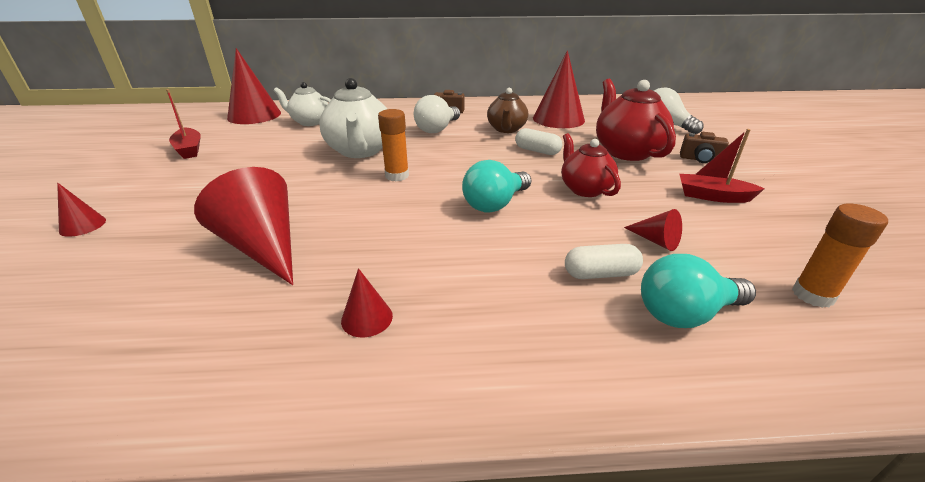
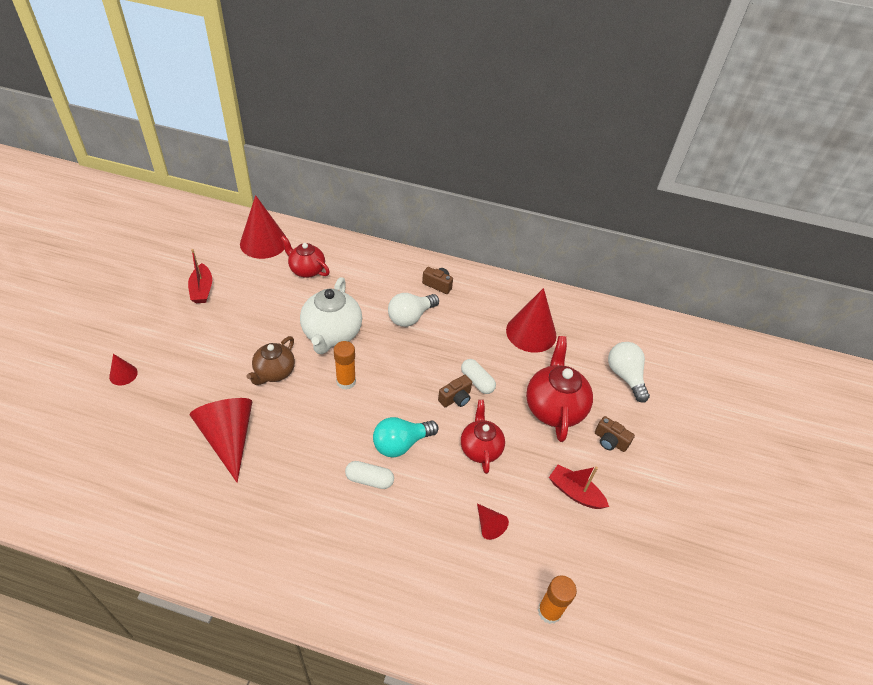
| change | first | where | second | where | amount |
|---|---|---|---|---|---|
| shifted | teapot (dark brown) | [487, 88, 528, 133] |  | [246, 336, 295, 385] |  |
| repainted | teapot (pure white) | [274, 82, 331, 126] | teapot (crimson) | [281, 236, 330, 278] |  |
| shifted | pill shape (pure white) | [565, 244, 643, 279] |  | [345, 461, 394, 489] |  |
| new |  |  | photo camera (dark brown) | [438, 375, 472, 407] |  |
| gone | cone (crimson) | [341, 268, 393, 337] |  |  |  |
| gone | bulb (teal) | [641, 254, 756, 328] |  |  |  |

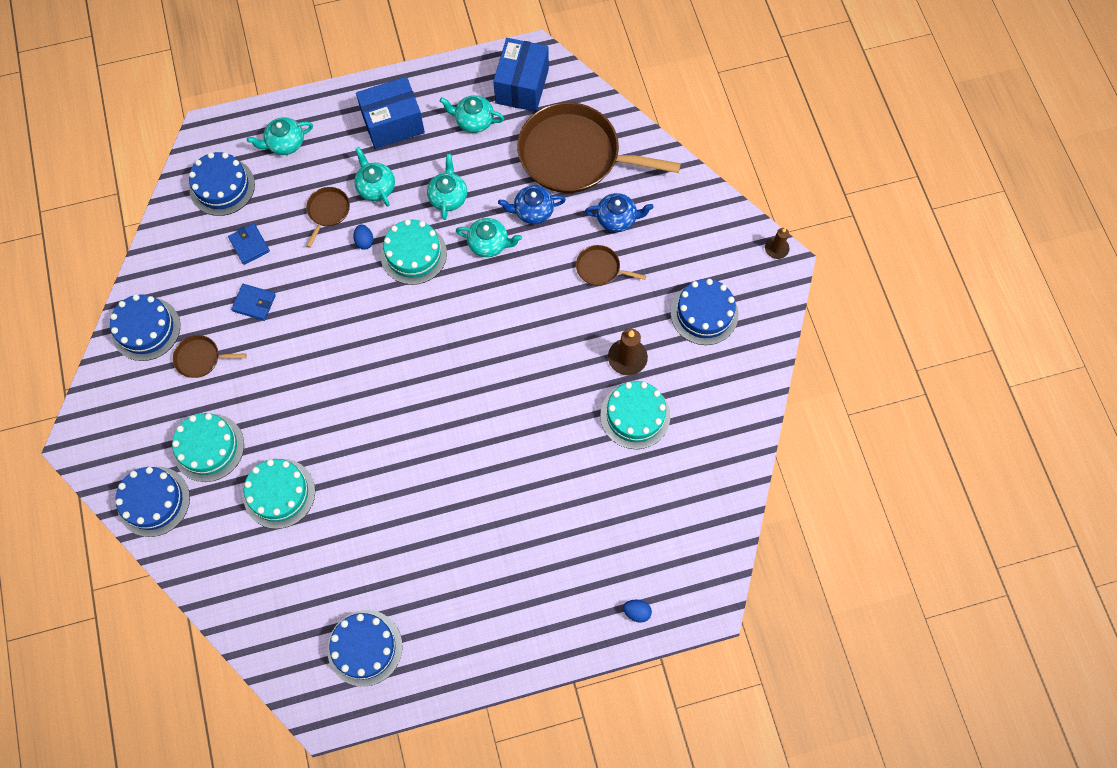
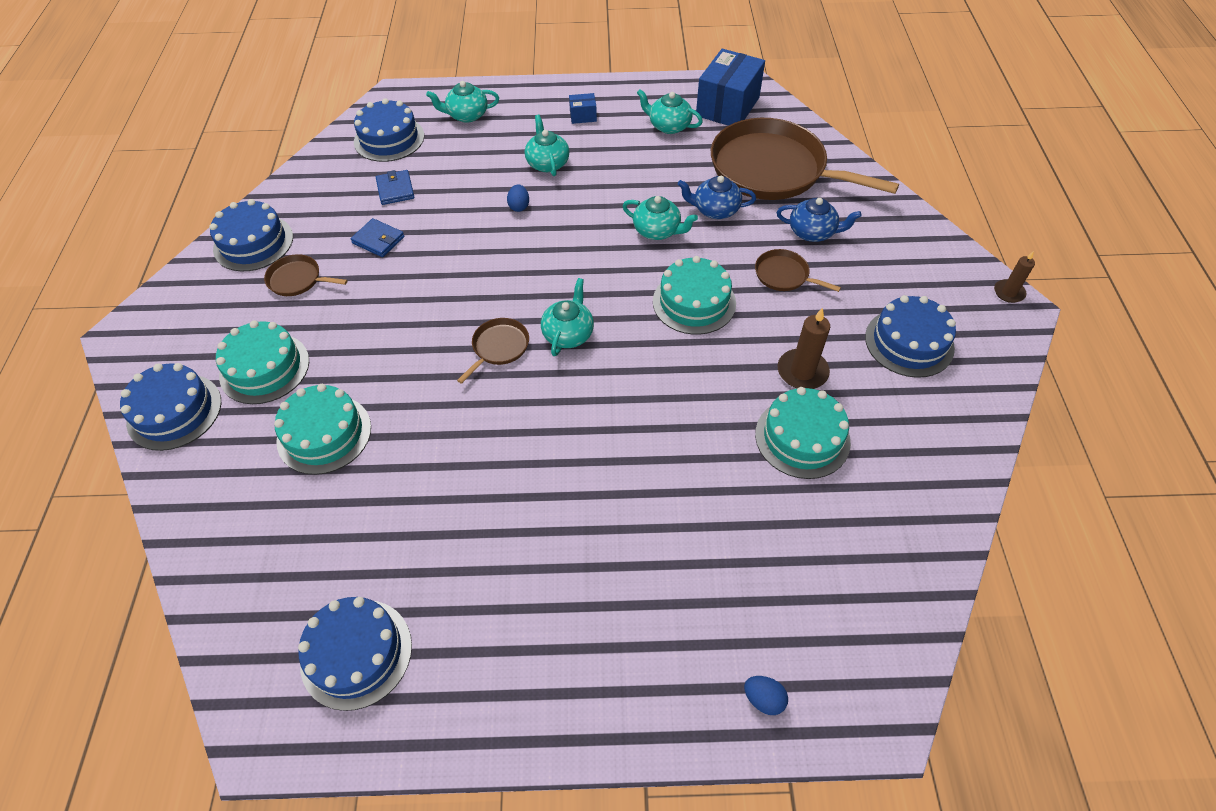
| change | first | where | second | where | amount |
|---|---|---|---|---|---|
| shifted | pan (dark brown) | [306, 187, 350, 248] |  | [457, 318, 529, 384] |  |
| shifted | teapot (teal) | [427, 154, 467, 220] |  | [541, 278, 594, 356] |  |
| scaled | box (cobalt) | [356, 77, 425, 149] |  | [569, 93, 597, 124] | x0.44 |
| shifted | gateau (teal) | [380, 219, 447, 285] |  | [653, 256, 736, 335] |  |

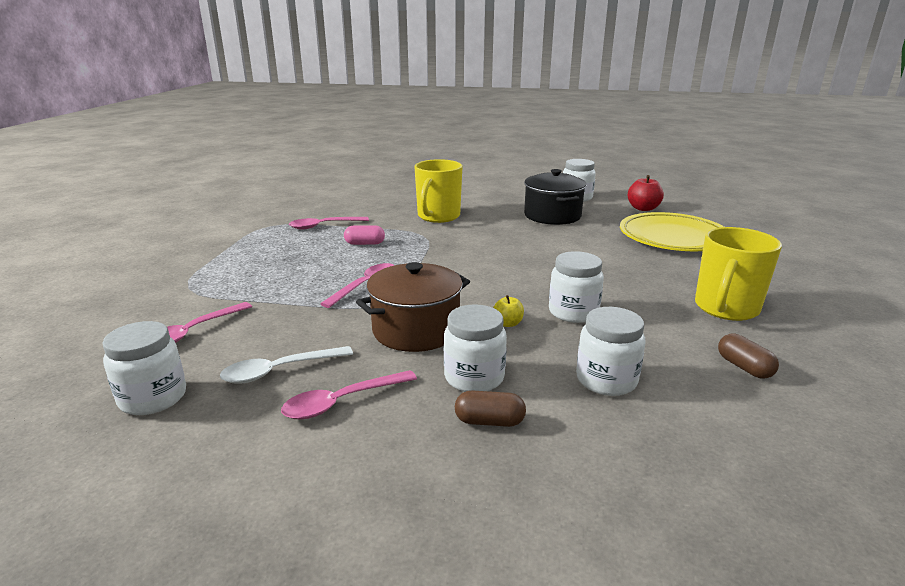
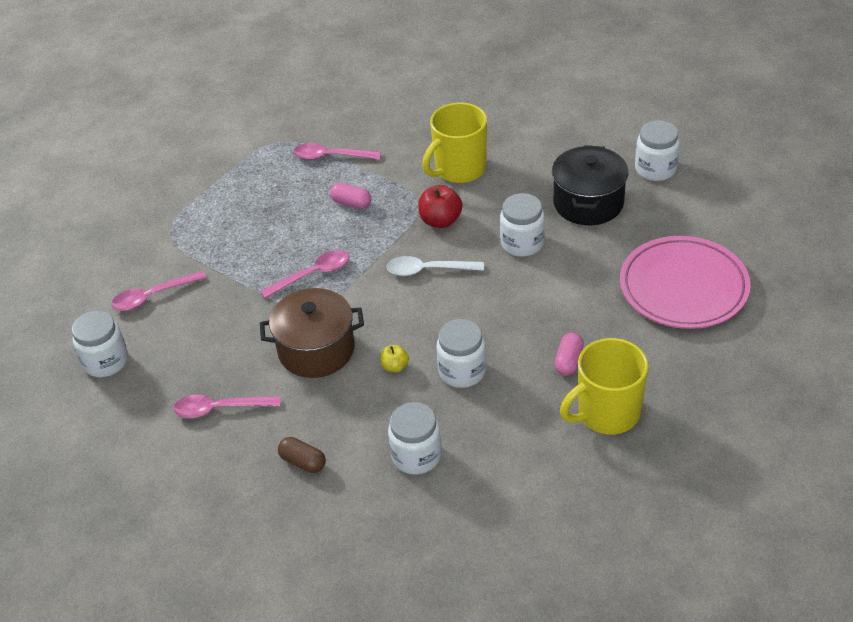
| change | first | where | second | where | amount |
|---|---|---|---|---|---|
| shifted | spoon (pure white) | [220, 346, 353, 384] |  | [386, 256, 484, 276] |  |
| shifted | toy apple (crimson) | [628, 175, 664, 211] |  | [418, 185, 462, 228] |  |
| shifted | jam jar (pure white) | [444, 304, 507, 392] |  | [500, 193, 545, 257] |  |
| new |  |  | pill shape (rose-pink) | [554, 333, 584, 376] |  |
| repainted | flat dish (bright yellow) | [620, 212, 724, 251] | flat dish (rose-pink) | [620, 236, 751, 329] |  |
| gone | pill shape (dark brown) | [718, 334, 779, 379] |  |  |  |

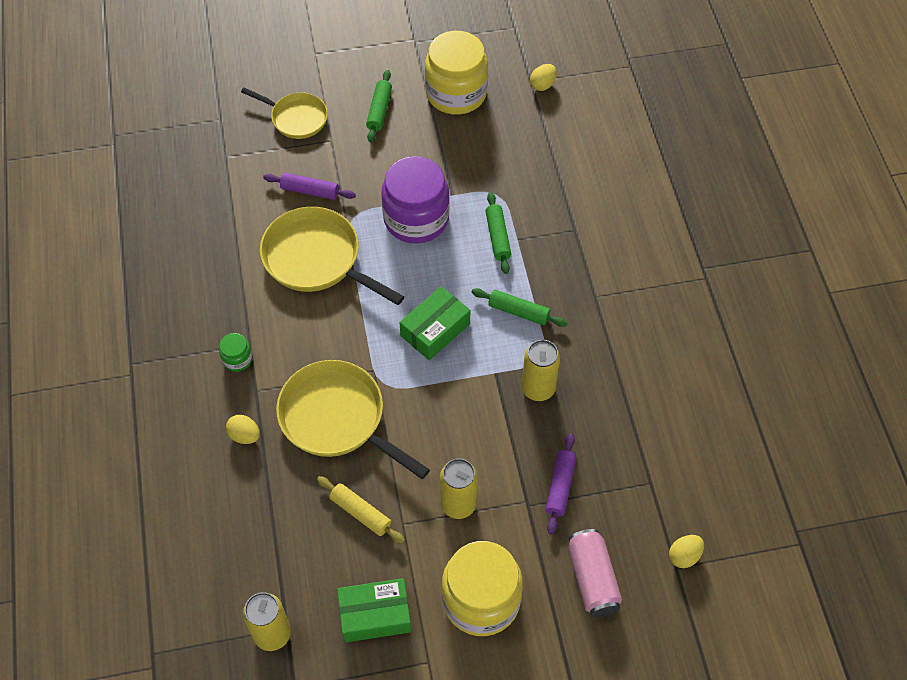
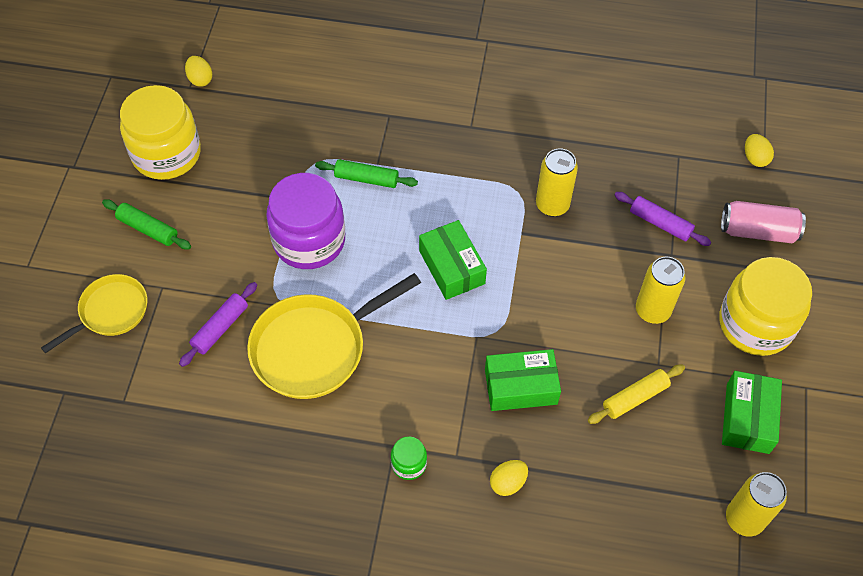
| change | first | where | second | where | amount |
|---|---|---|---|---|---|
| swapped | pan (bright yellow) | [276, 360, 430, 479] | box (leaf-green) | [485, 349, 561, 411] |  |
| gone | pastry roller (leaf-green) | [472, 288, 568, 327] |  |  |  |

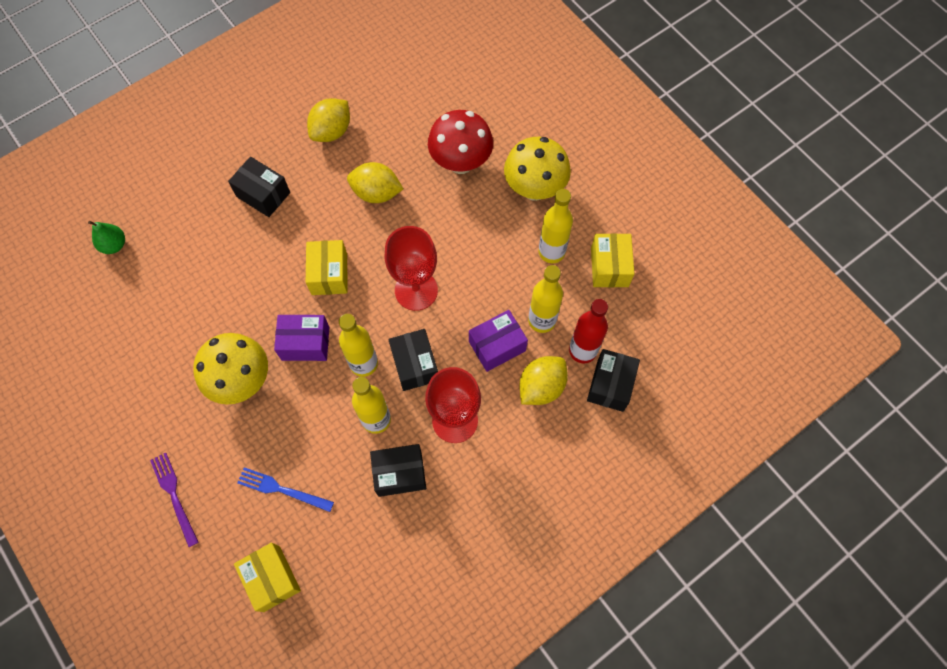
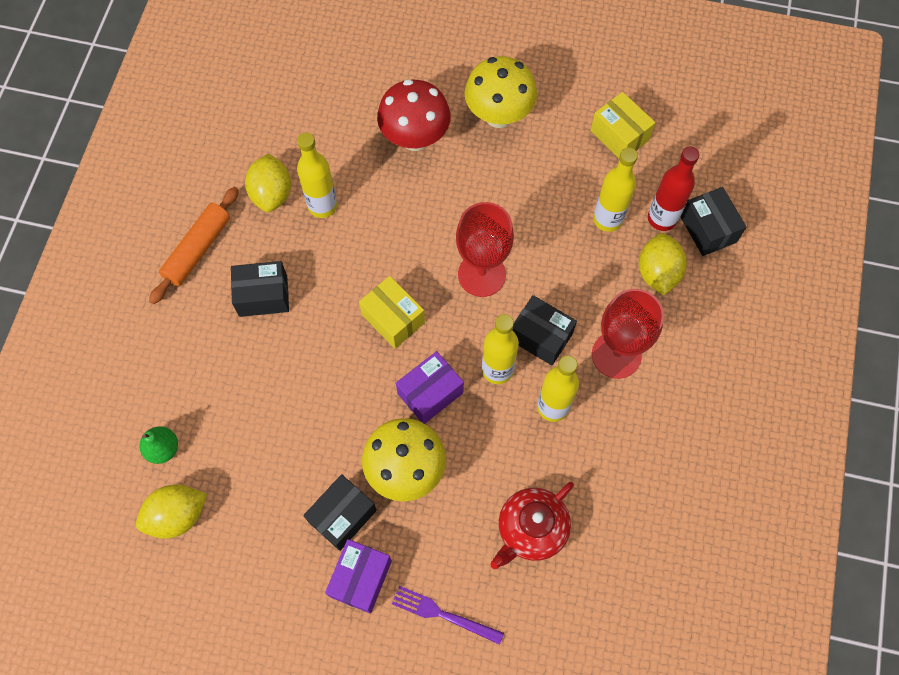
| change | first | where | second | where | amount |
|---|---|---|---|---|---|
| shifted | citrus fruit (bright yellow) | [347, 162, 403, 203] |  | [136, 484, 207, 539] |  |
| new |  |  | pastry roller (orange) | [149, 187, 239, 304] |  |
| shifted | bottle (bright yellow) | [538, 189, 573, 263] |  | [297, 132, 337, 218] |  |
| shifted | box (jet-black) | [370, 444, 426, 497] |  | [303, 474, 377, 551] |  |
| shifted | box (violet) | [469, 310, 528, 372] |  | [325, 539, 392, 613] |  |
| swapped | table fork (cobalt) | [237, 467, 334, 512] | teapot (crimson) | [490, 482, 574, 569] |  |
| gone | box (bright yellow) | [234, 543, 301, 612] |  |  |  |

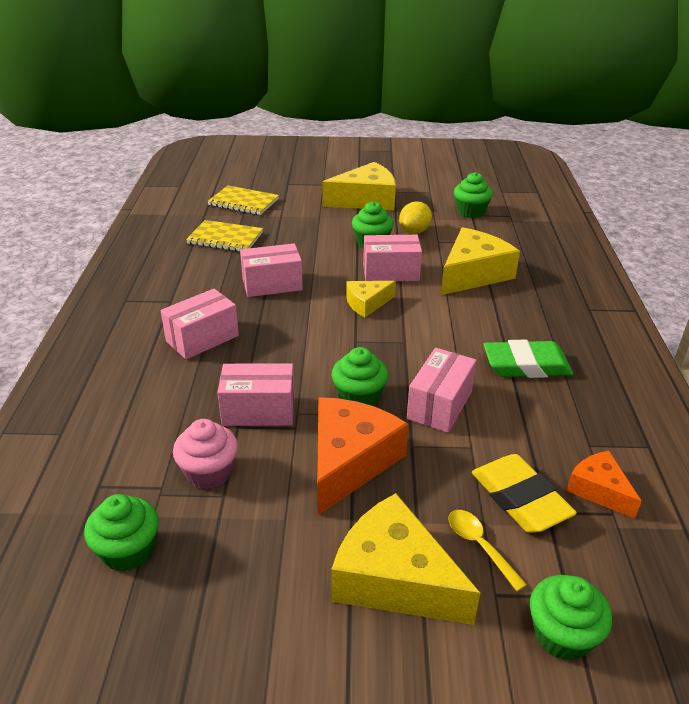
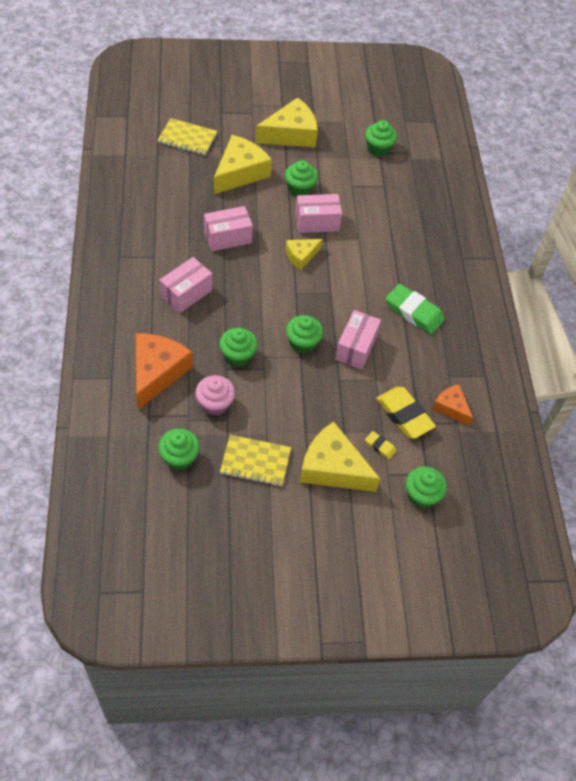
| change | first | where | second | where | amount |
|---|---|---|---|---|---|
| shifted | piece of cheese (orange) | [317, 397, 409, 515] |  | [136, 333, 193, 410] |  |
| shifted | piece of cheese (bright yellow) | [441, 227, 520, 295] |  | [214, 135, 272, 194] |  |
| swapped | box (rose-pink) | [217, 364, 295, 426] | fairy cake (leaf-green) | [219, 328, 258, 367] |  |
| shifted | notepad (bright yellow) | [186, 220, 263, 251] |  | [220, 435, 291, 486] |  |
| swapped | spoon (bright yellow) | [448, 510, 527, 591] | pencil eraser (bright yellow) | [365, 431, 396, 459] |  |
| rotated | pencil eraser (leaf-green) | [483, 340, 573, 378] |  | [386, 284, 445, 334] | 45 degrees clockwise |
| gone | citrus fruit (bright yellow) | [399, 201, 432, 234] |  |  |  |

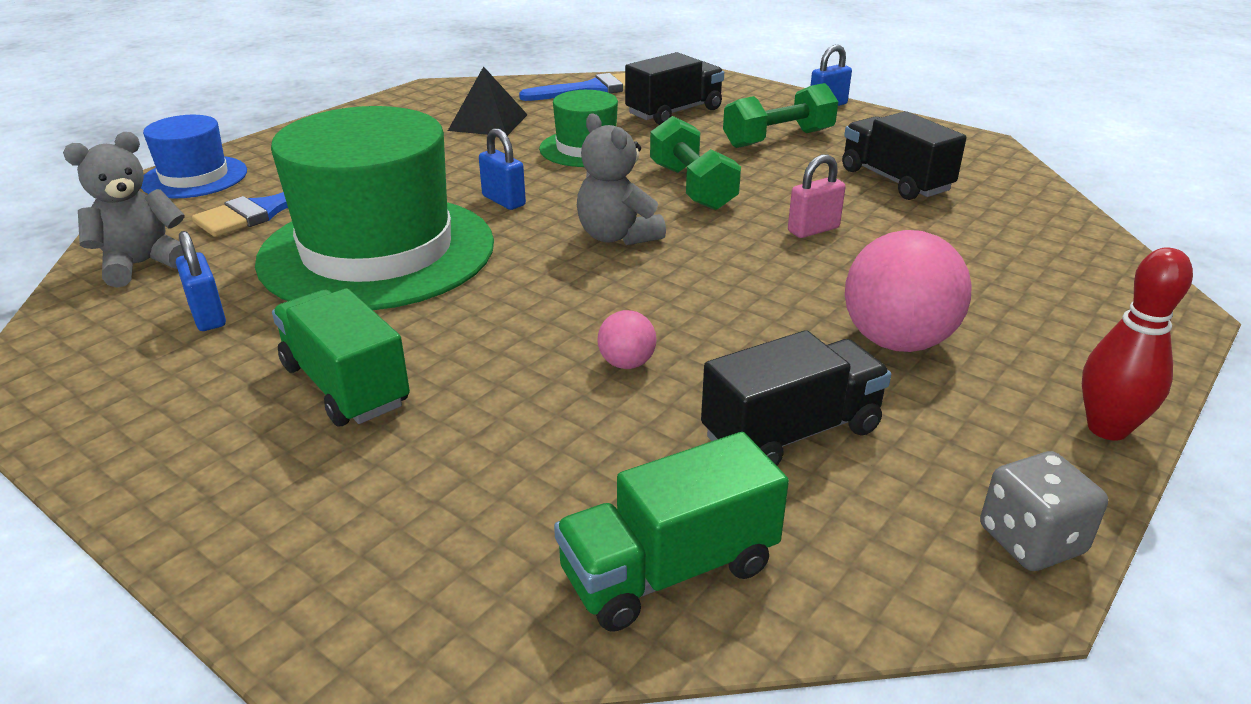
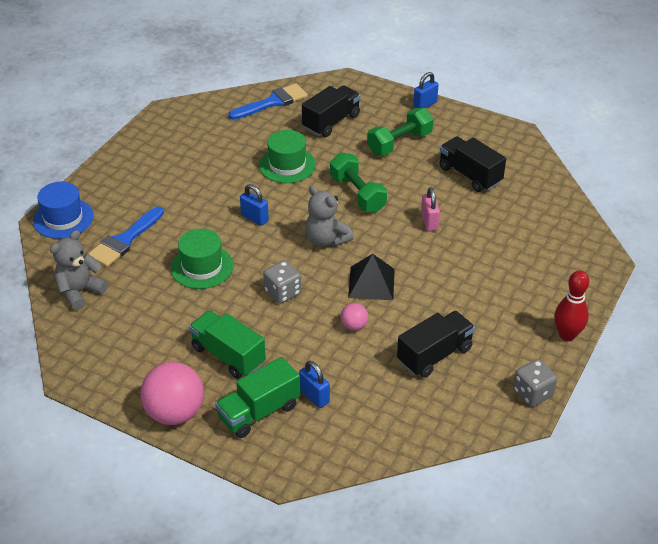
| change | first | where | second | where | amount |
|---|---|---|---|---|---|
| shifted | play ball (rose-pink) | [845, 230, 972, 352] |  | [141, 362, 204, 425] |  |
| scaled | hat (leaf-green) | [255, 106, 494, 310] |  | [170, 229, 234, 289] | x0.50 |
| shifted | truck (leaf-green) | [554, 432, 789, 632] |  | [215, 357, 300, 438] |  |
| new |  |  | die (gray) | [263, 260, 301, 304] |  |
| shifted | lock (cobalt) | [176, 231, 226, 331] |  | [299, 361, 330, 408] |  |
| shifted | pyramid (jet-black) | [448, 66, 527, 136] |  | [348, 254, 395, 300] |  |
| rotated | lock (rose-pink) | [788, 155, 845, 238] |  | [421, 187, 440, 231] | 60 degrees counterclockwise |

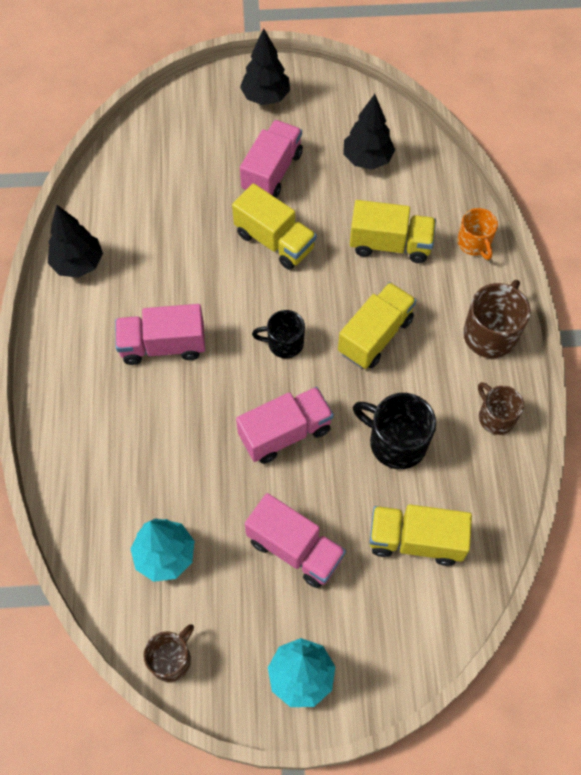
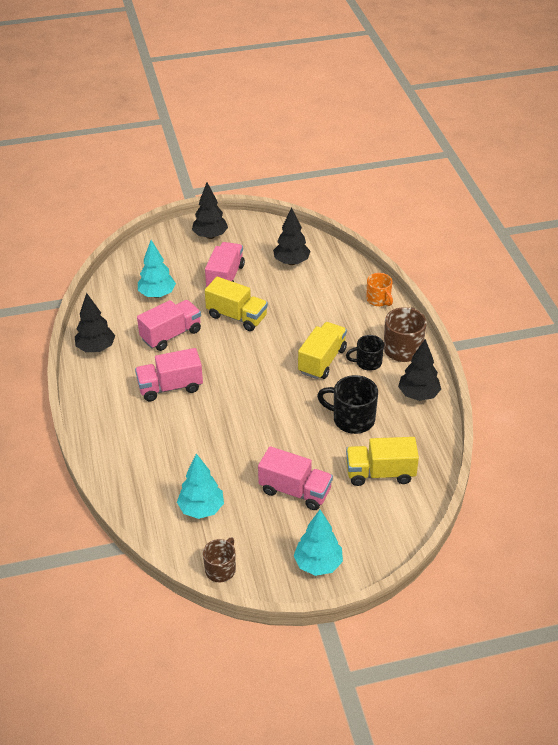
| change | first | where | second | where | amount |
|---|---|---|---|---|---|
| shifted | truck (rose-pink) | [236, 387, 334, 464] |  | [137, 300, 201, 351] |  |
| new |  |  | fir tree (teal) | [138, 240, 176, 298] |  |
| shifted | tea mug (jet-black) | [252, 310, 305, 358] |  | [346, 335, 384, 371] |  |
| swapped | tea mug (dark brown) | [478, 382, 524, 435] | fir tree (jet-black) | [398, 339, 441, 401] |  |
| gone | truck (bright yellow) | [350, 200, 436, 263] |  |  |  |

